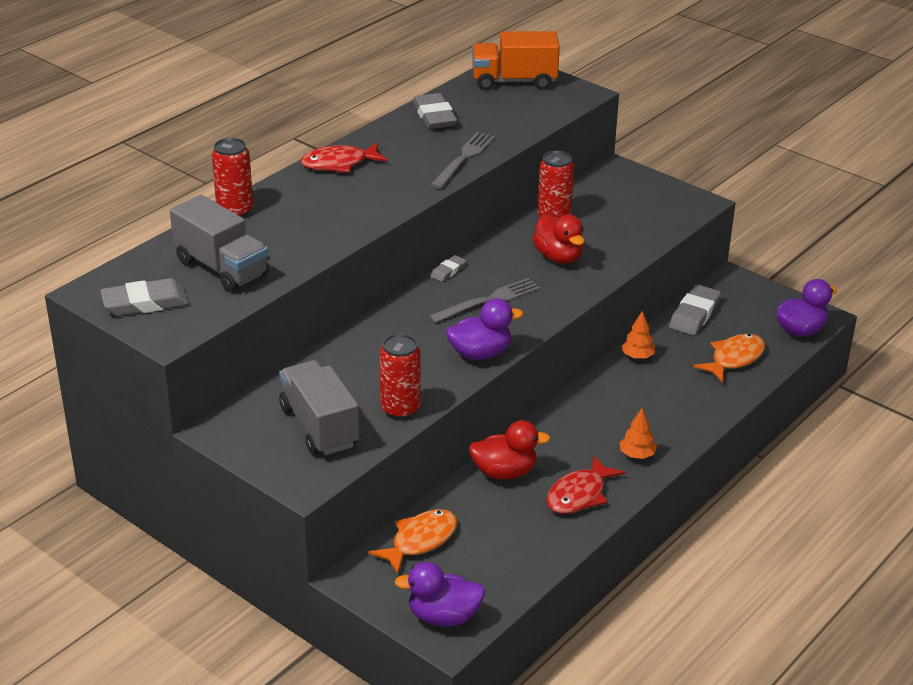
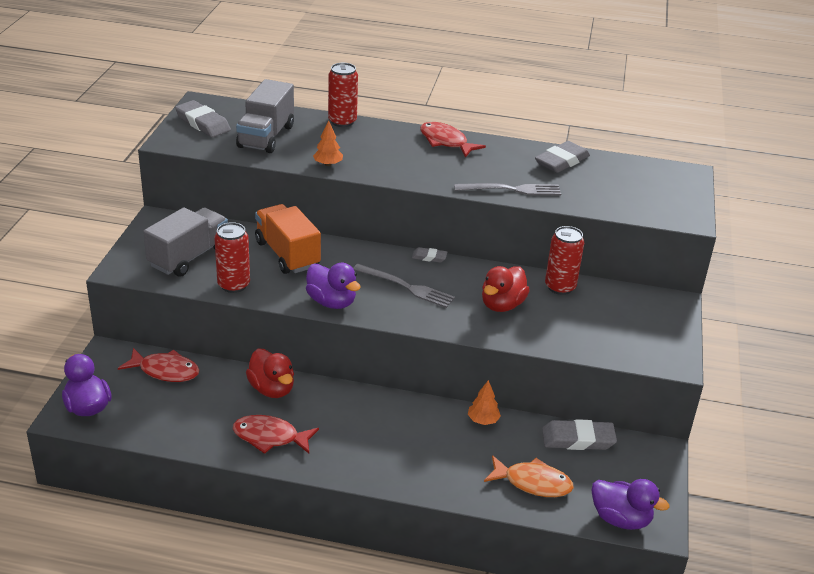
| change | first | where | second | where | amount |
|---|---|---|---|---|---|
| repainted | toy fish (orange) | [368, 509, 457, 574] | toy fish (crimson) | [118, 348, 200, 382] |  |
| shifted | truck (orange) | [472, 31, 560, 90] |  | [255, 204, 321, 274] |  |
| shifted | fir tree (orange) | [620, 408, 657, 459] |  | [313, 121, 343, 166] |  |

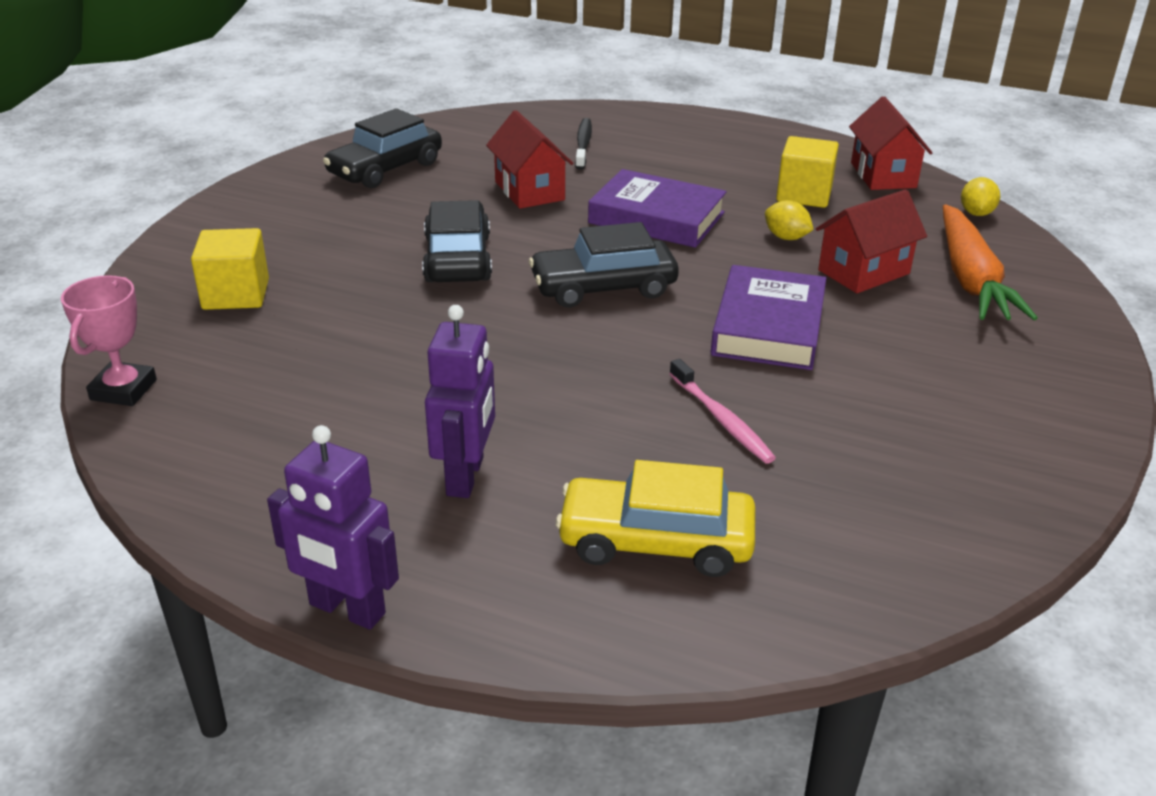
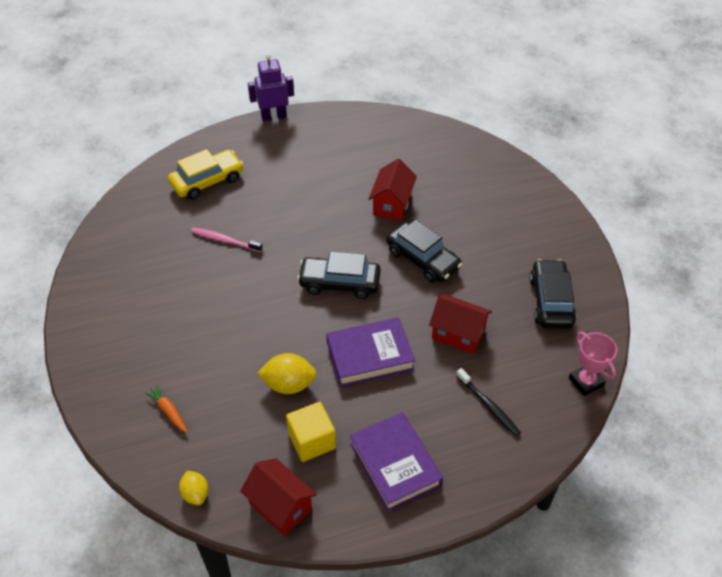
| change | first | where | second | where | amount |
|---|---|---|---|---|---|
| scaled | root vegetable (orange) | [943, 204, 1037, 320] |  | [144, 384, 188, 433] | x0.46 |
| scaled | citrus fruit (bright yellow) | [765, 200, 814, 240] |  | [257, 353, 317, 394] | x1.58 |
| rotated | automobile (jet-black) | [529, 222, 679, 308] |  | [297, 251, 381, 299] | 120 degrees counterclockwise |
| shifted | hardback (violet) | [711, 265, 826, 370] |  | [350, 412, 443, 512] |  |
| shifted | cottage (crimson) | [816, 189, 927, 293] |  | [368, 159, 417, 221] |  |
| shifted | trophy (rose-pink) | [61, 275, 157, 406] |  | [569, 332, 617, 396] |  |
| gone | cube (bright yellow) | [191, 228, 269, 310] |  |  |  |
| gone | robot figure (violet) | [425, 305, 495, 498] |  |  |  |

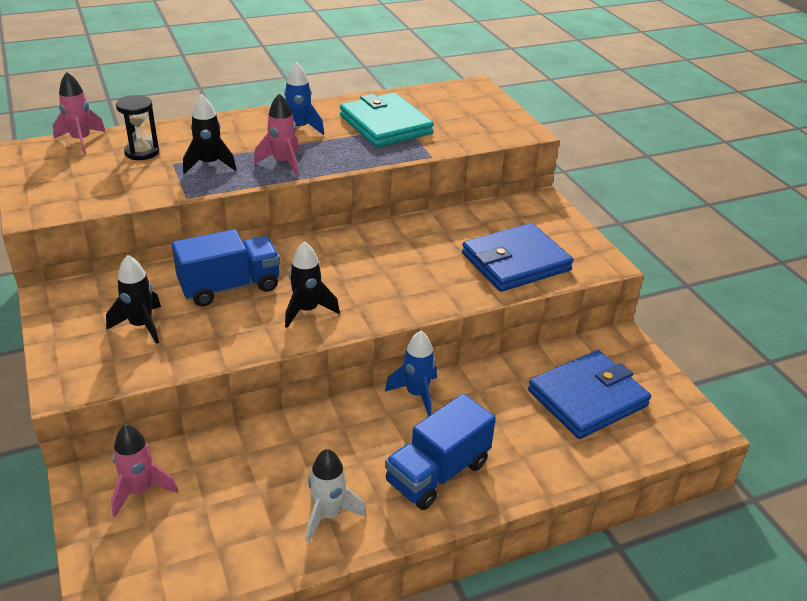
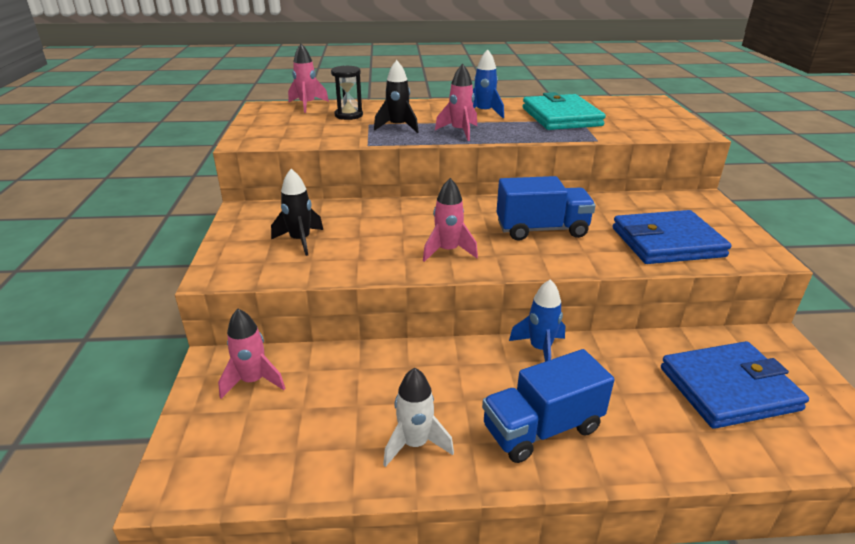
| change | first | where | second | where | amount |
|---|---|---|---|---|---|
| repainted | spaceship (jet-black) | [285, 241, 340, 328] | spaceship (rose-pink) | [423, 178, 478, 262] |  |
| shifted | truck (cobalt) | [172, 229, 280, 306] |  | [497, 176, 596, 241] |  |

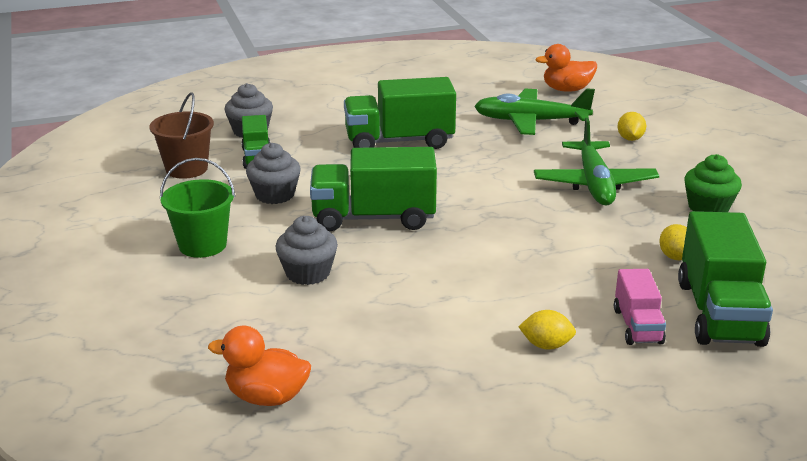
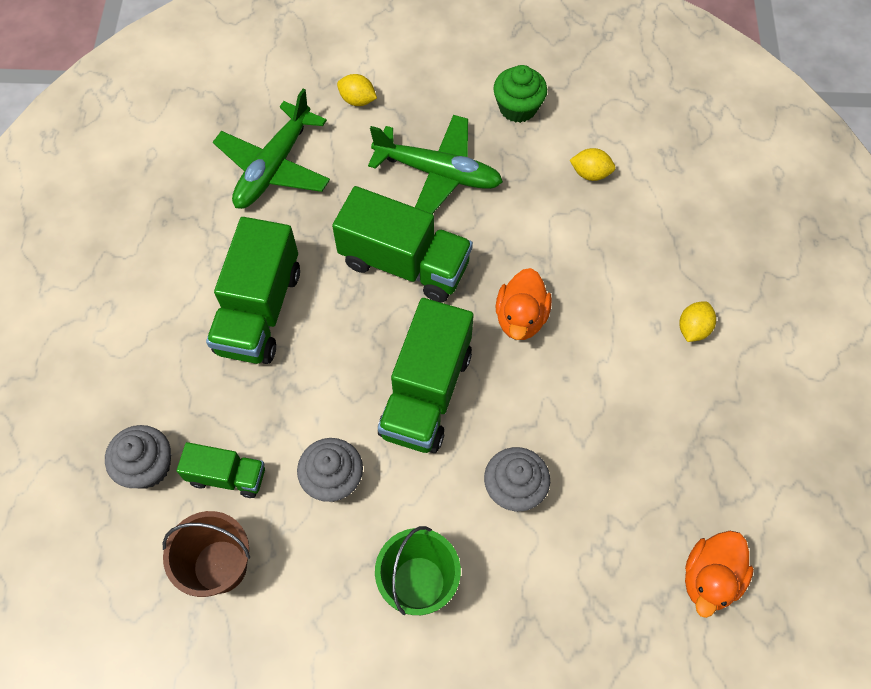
| change | first | where | second | where | amount |
|---|---|---|---|---|---|
| shifted | truck (leaf-green) | [678, 211, 773, 347] |  | [332, 186, 473, 303] |  |
| shifted | toy duck (orange) | [536, 44, 597, 92] |  | [496, 268, 552, 340] |  |
| gone | truck (rose-pink) | [614, 269, 666, 345] |  |  |  |

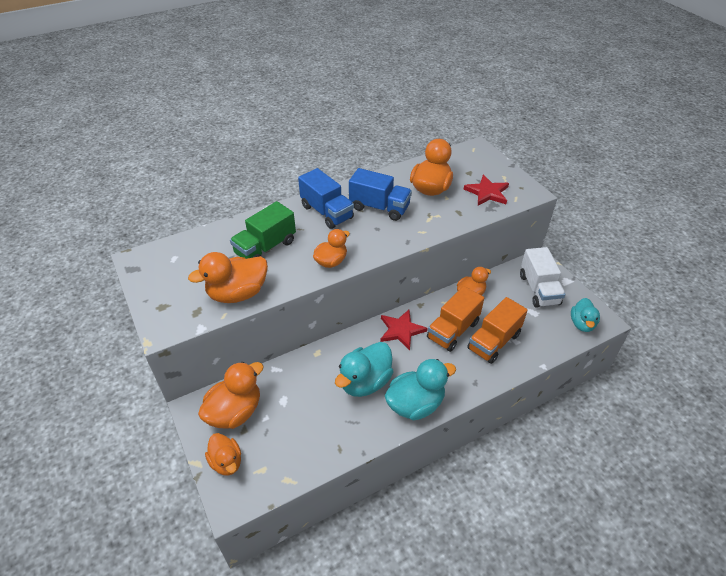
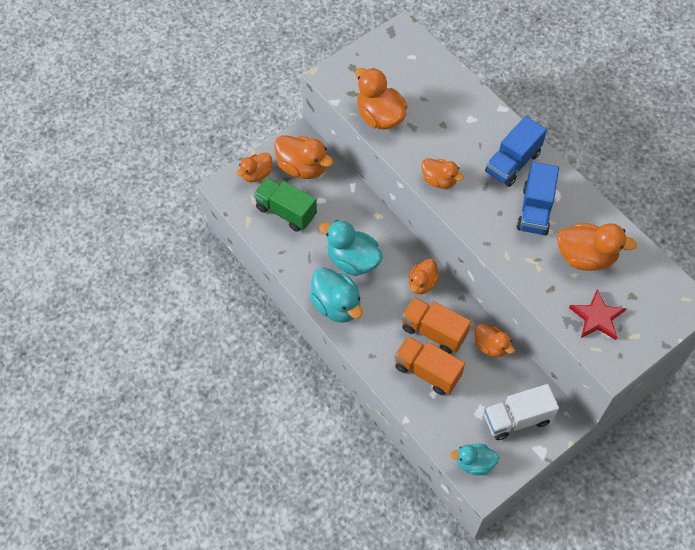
| change | first | where | second | where | amount |
|---|---|---|---|---|---|
| shifted | truck (leaf-green) | [230, 201, 296, 259] |  | [254, 177, 317, 232] |  |
| swapped | star (crimson) | [380, 310, 428, 350] | toy duck (orange) | [409, 259, 440, 294] |  |

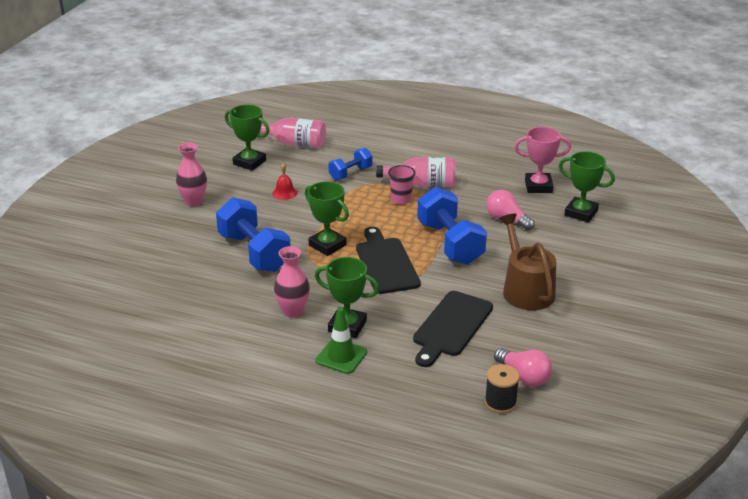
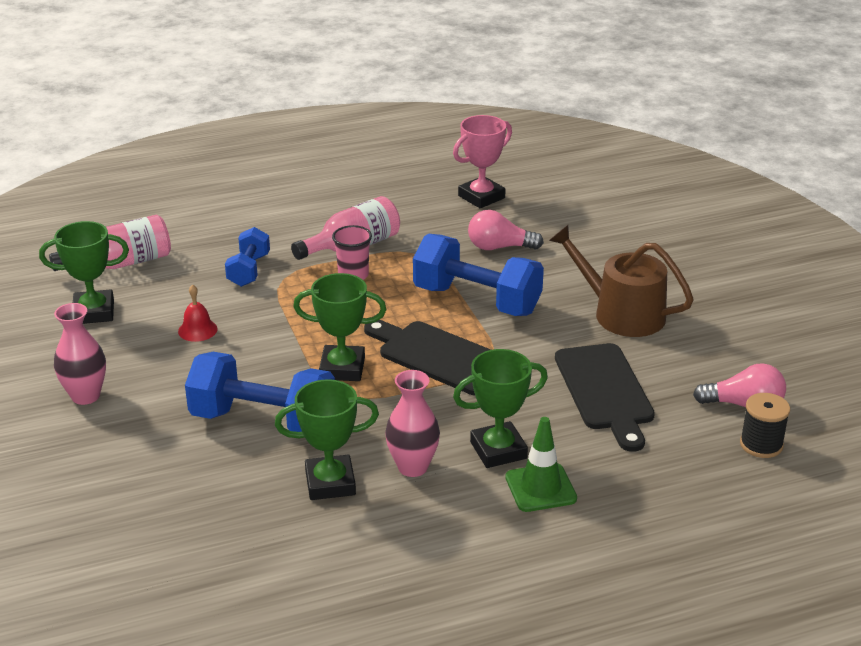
| change | first | where | second | where | amount |
|---|---|---|---|---|---|
| shifted | trophy (leaf-green) | [559, 151, 615, 222] |  | [275, 379, 379, 500] |  |

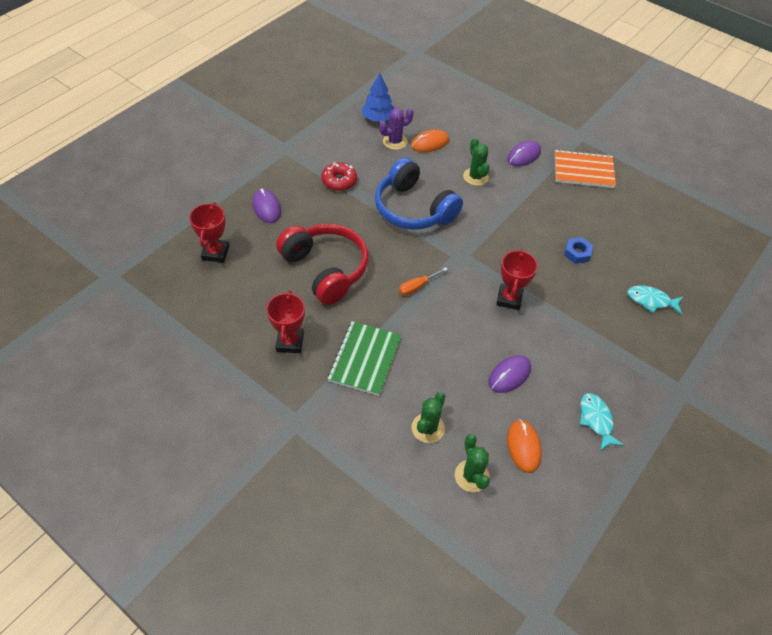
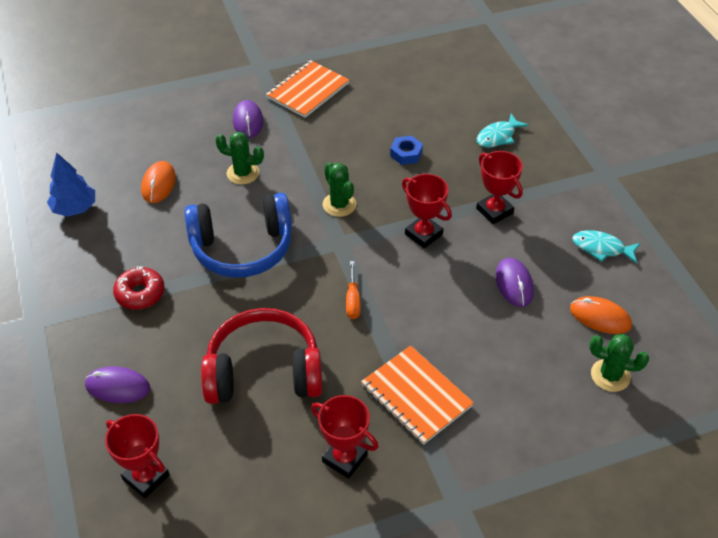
| change | first | where | second | where | amount |
|---|---|---|---|---|---|
| shifted | cactus (leaf-green) | [412, 392, 445, 443] |  | [323, 162, 356, 217] |  |
| repainted | notepad (leaf-green) | [328, 321, 401, 396] | notepad (orange) | [361, 345, 474, 445] |  |
| new |  |  | trophy (crimson) | [476, 151, 523, 224] |  |
| gone | cactus (violet) | [379, 108, 414, 150] |  |  |  |

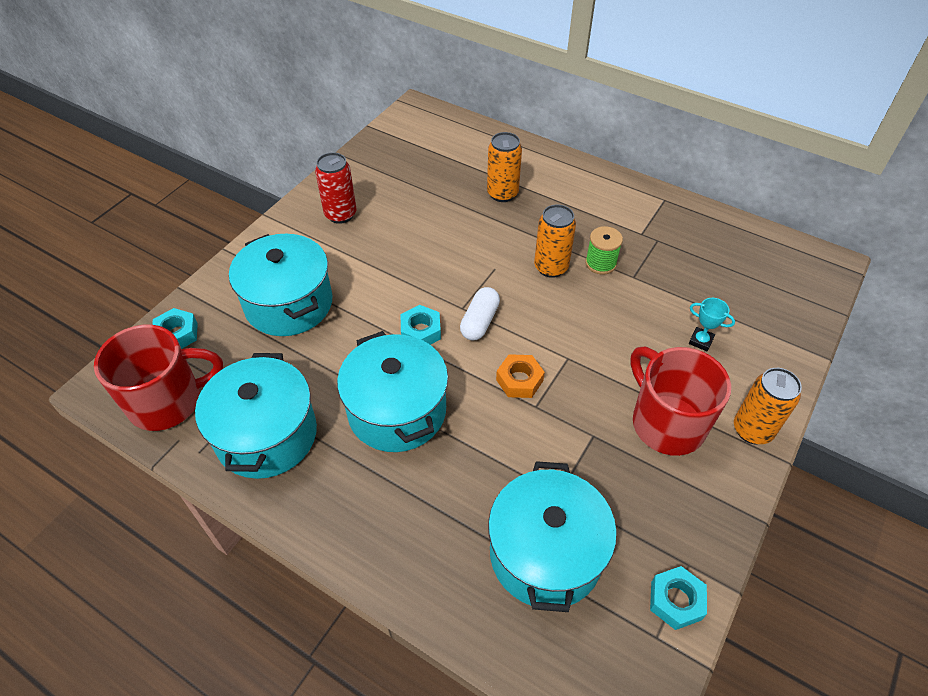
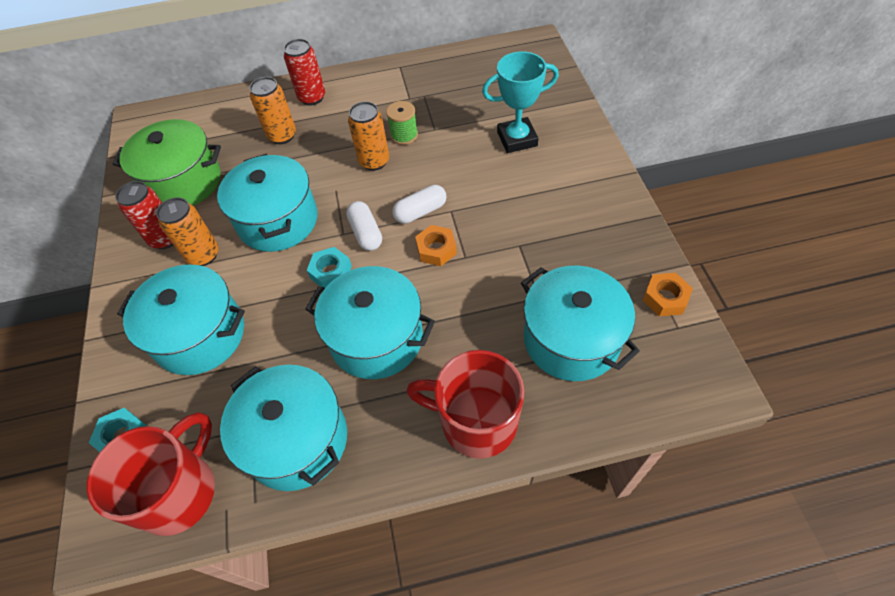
| change | first | where | second | where | amount |
|---|---|---|---|---|---|
| new |  |  | cooking pot (leaf-green) | [112, 119, 221, 206] |  |
| shifted | soda can (orange) | [734, 368, 802, 444] |  | [156, 197, 218, 266] |  |
| new |  |  | cooking pot (teal) | [217, 154, 318, 252] |  |
| new |  |  | soda can (crimson) | [284, 39, 325, 106] |  |
| new |  |  | pill shape (pure white) | [392, 185, 447, 224] |  |
| shifted | tea mug (crimson) | [630, 347, 731, 456] |  | [406, 350, 524, 459] |  |
| scaled | trophy (teal) | [689, 298, 735, 351] |  | [482, 52, 559, 153] | x1.99 |
| repainted | hex nut (teal) | [650, 566, 707, 630] | hex nut (orange) | [643, 273, 693, 316] |  |

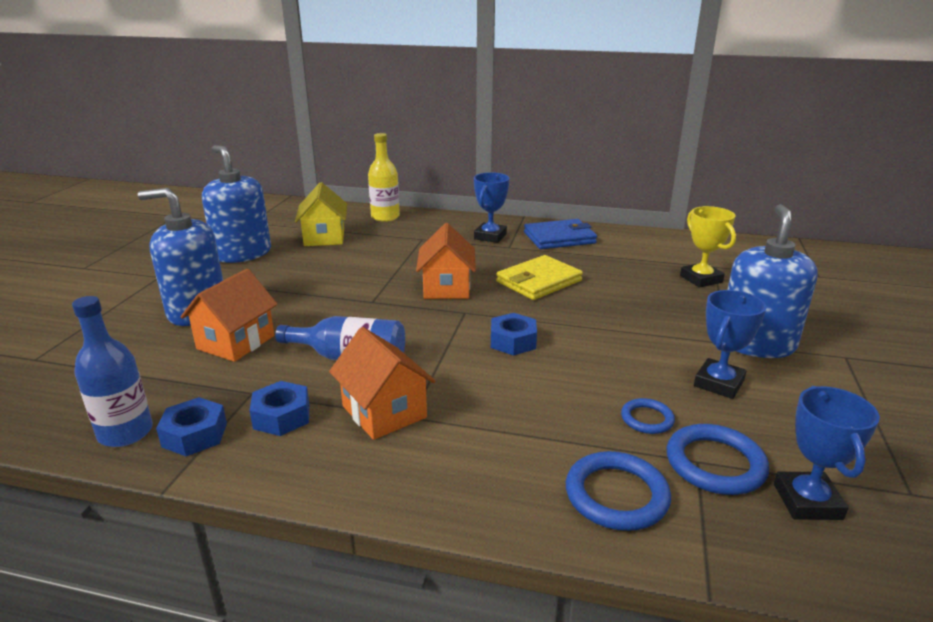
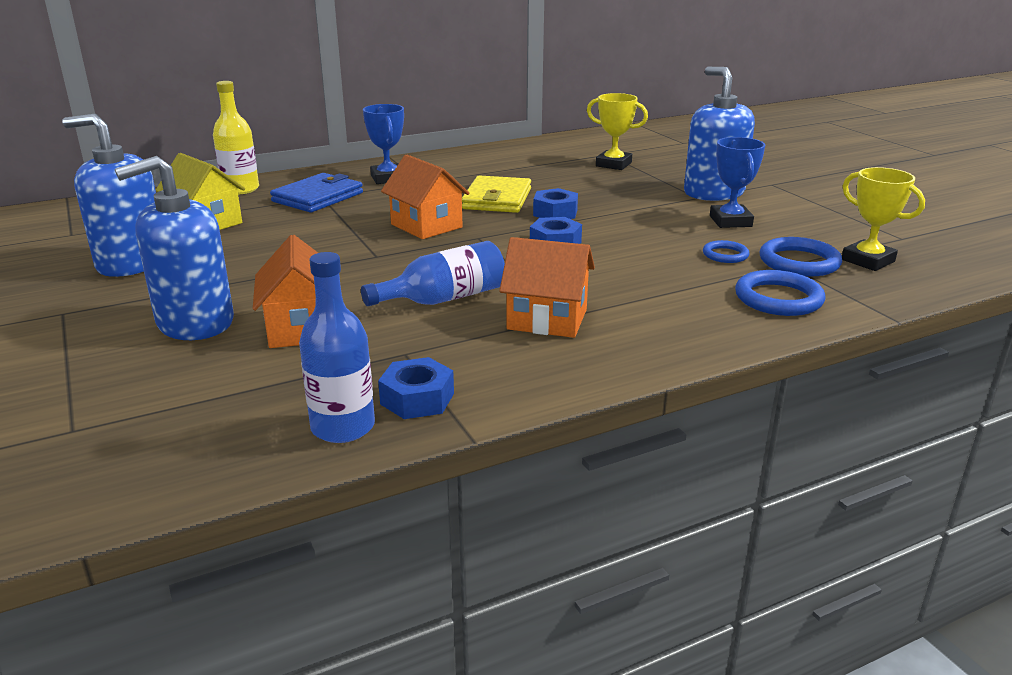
| change | first | where | second | where | amount |
|---|---|---|---|---|---|
| shifted | wallet (cobalt) | [524, 219, 597, 249] |  | [270, 173, 363, 212] |  |
| shifted | hex nut (cobalt) | [249, 381, 310, 436] |  | [533, 188, 578, 219] |  |
| repainted | trophy (cobalt) | [774, 386, 880, 520] | trophy (bright yellow) | [842, 167, 925, 271] |  |

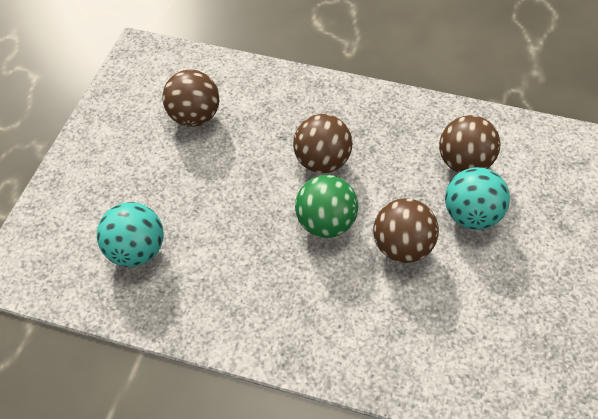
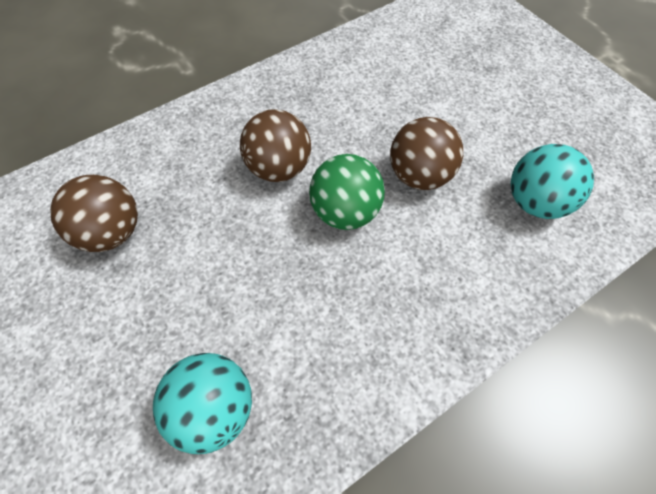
| change | first | where | second | where | amount |
|---|---|---|---|---|---|
| shifted | play ball (teal) | [445, 167, 510, 230] |  | [511, 144, 594, 219] |  |
| gone | play ball (dark brown) | [439, 115, 500, 173] |  |  |  |

